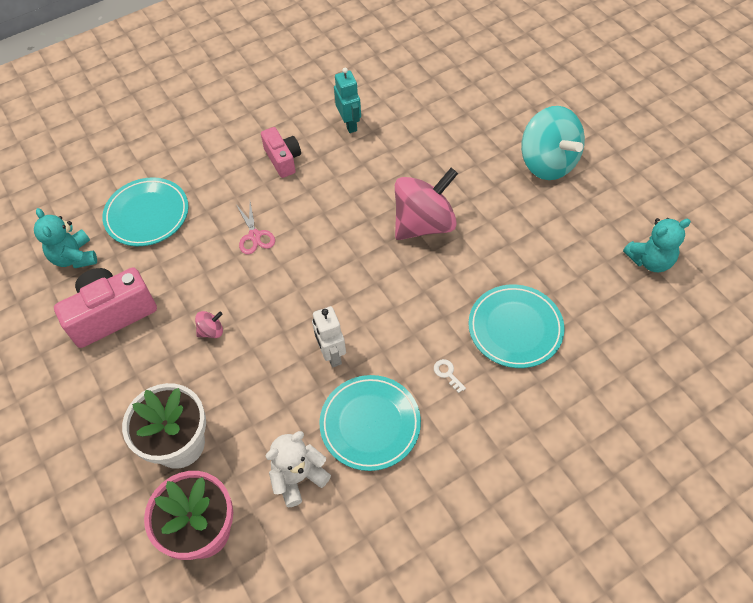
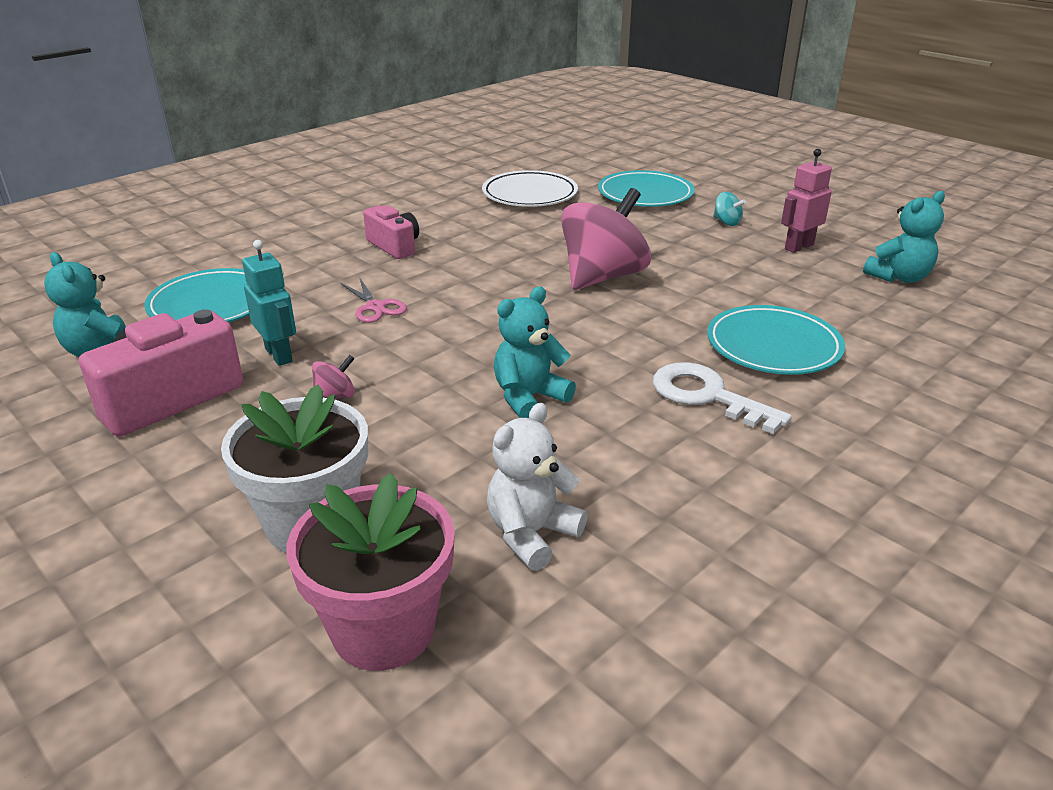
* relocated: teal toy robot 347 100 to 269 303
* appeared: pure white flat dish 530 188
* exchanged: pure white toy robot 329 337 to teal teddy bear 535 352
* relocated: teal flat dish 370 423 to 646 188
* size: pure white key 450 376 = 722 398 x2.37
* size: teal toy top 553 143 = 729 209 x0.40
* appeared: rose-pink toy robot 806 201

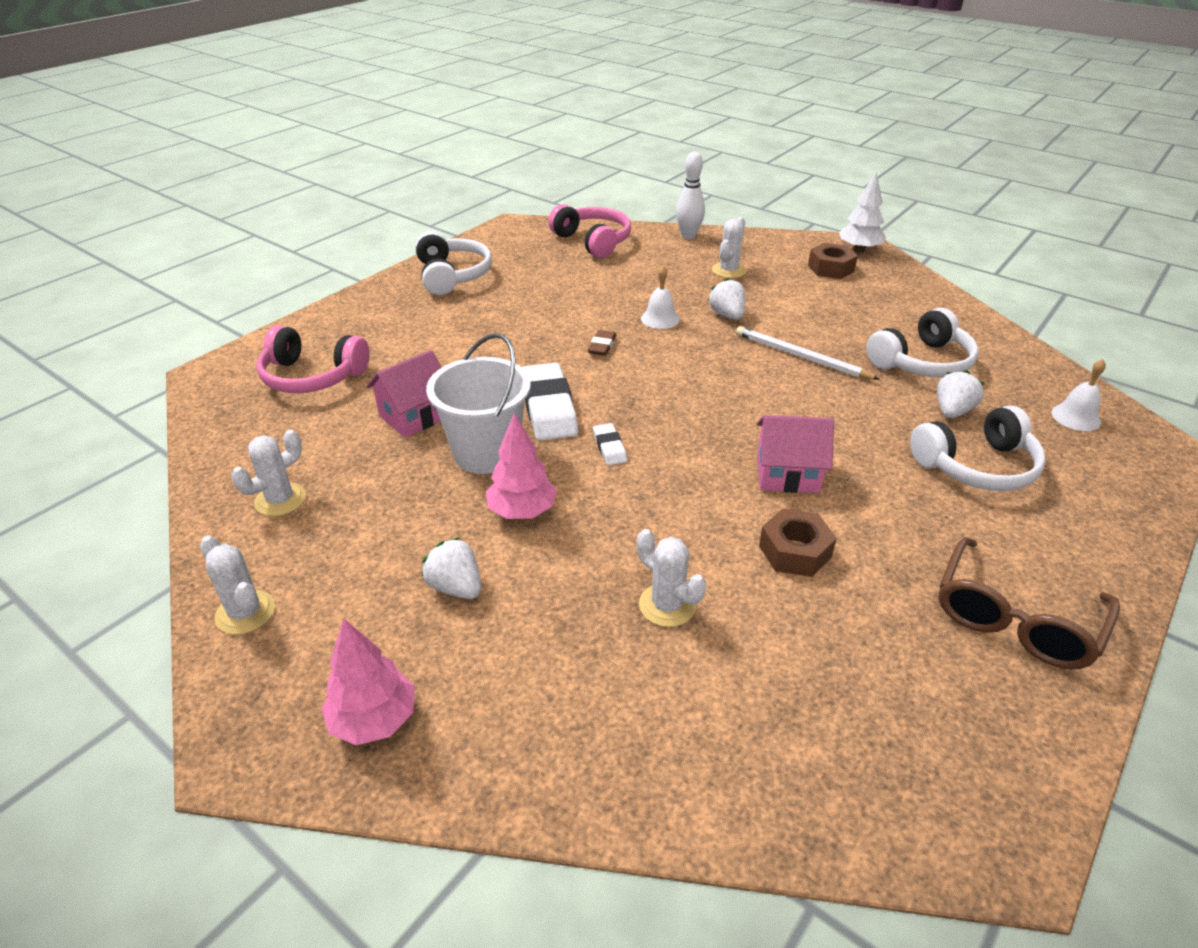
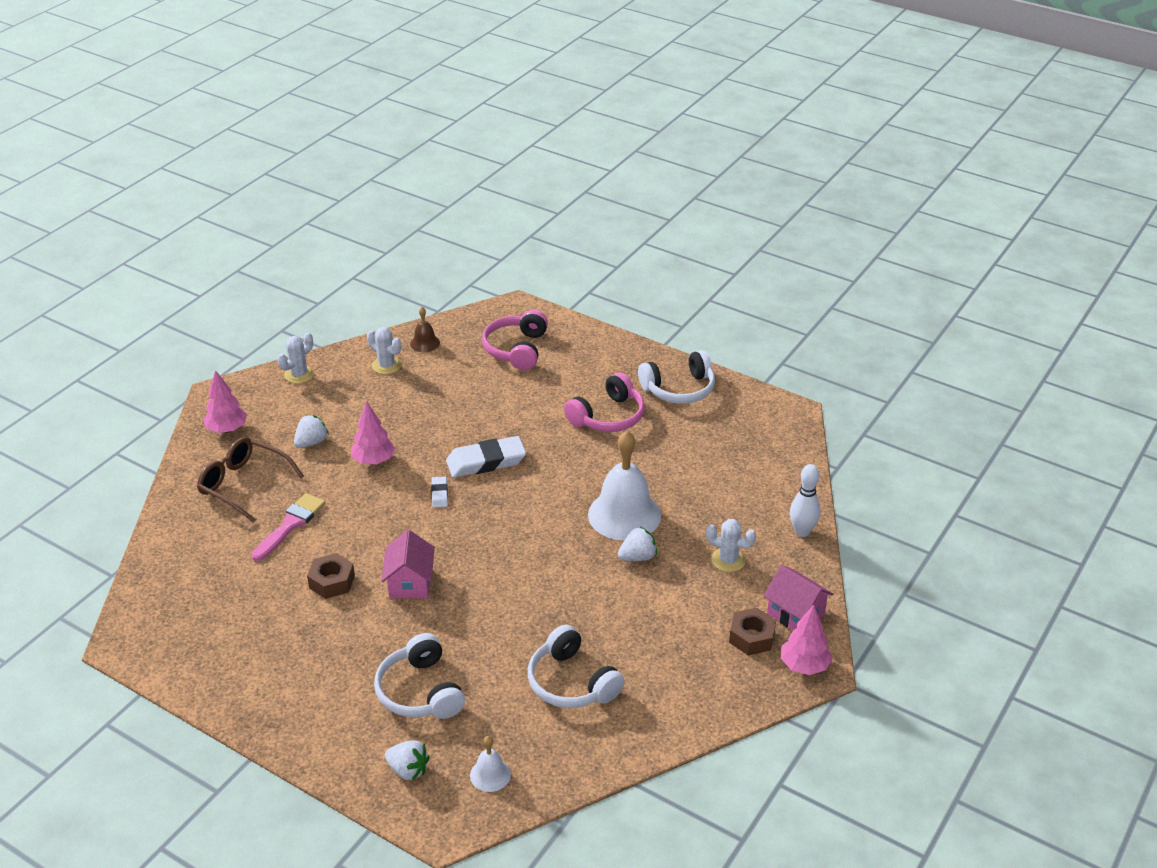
* relocated: russet eyeglasses 1029 603 to 250 480
* exchanged: pure white saguaro cactus 671 578 to rose-pink paint brush 288 527
* relocated: pure white berry 960 394 to 407 760
* appeared: russet bell 425 329
* spun: pure white pencil eraser 610 444 = 439 492 75 degrees counterclockwise
* relocated: rose-pink headphones 589 231 to 604 402
* size: pure white bell 660 297 = 624 486 x2.14
* relocated: rose-pink house 404 394 to 798 597
* colour: pure white fir tree 862 212 to rose-pink fir tree 807 639
* missing: pure white bucket 478 403
* missing: russet pencil eraser 602 343
* missing: pure white lead pencil 808 353

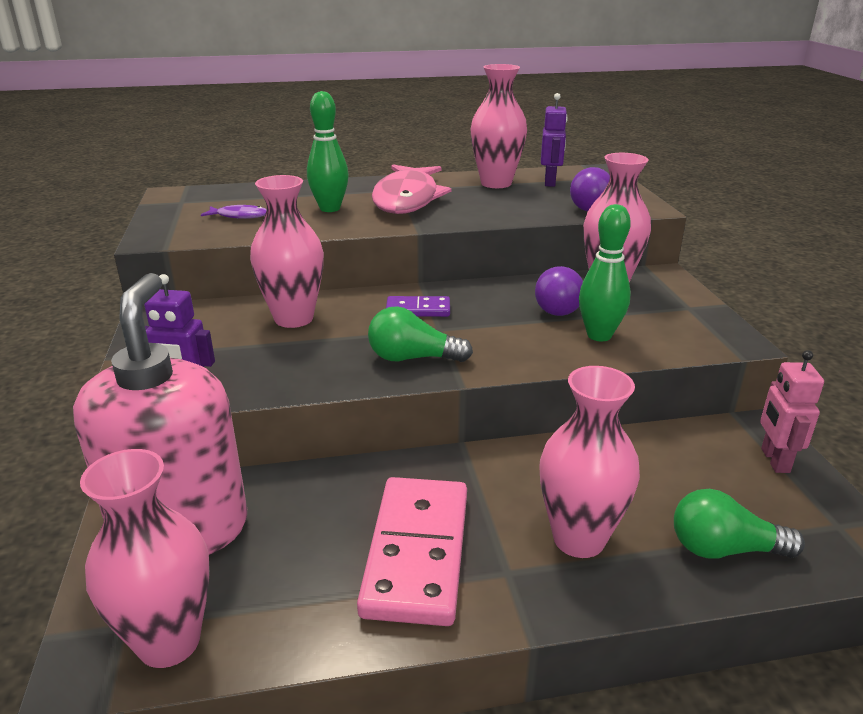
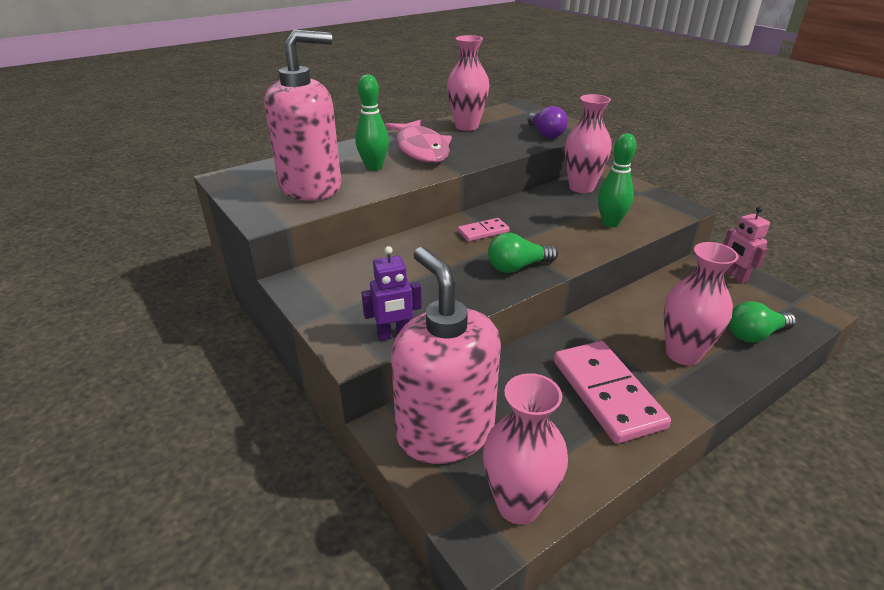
* exchanged: purple toy fish 234 212 to rose-pink soap dispenser 302 115
* colour: purple domino tile 418 306 to rose-pink domino tile 484 230
* missing: rose-pink flower vase 287 251
* missing: purple lightbulb 559 291
* missing: purple toy robot 554 140

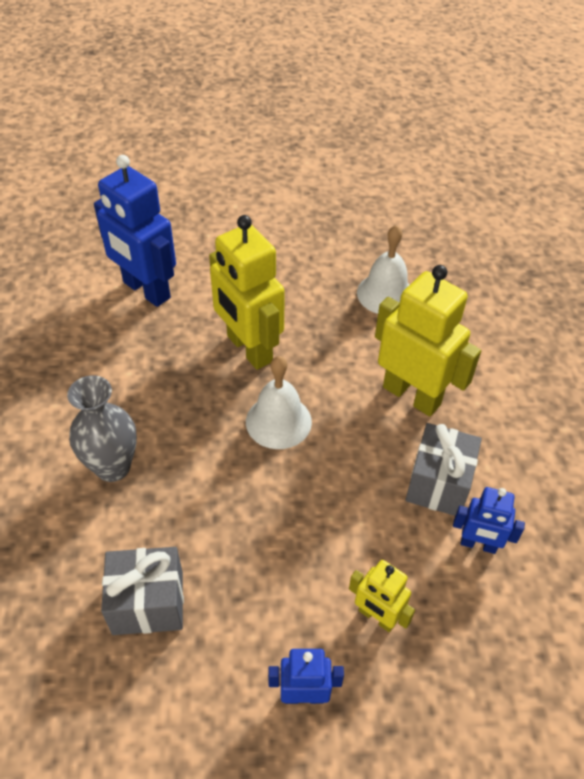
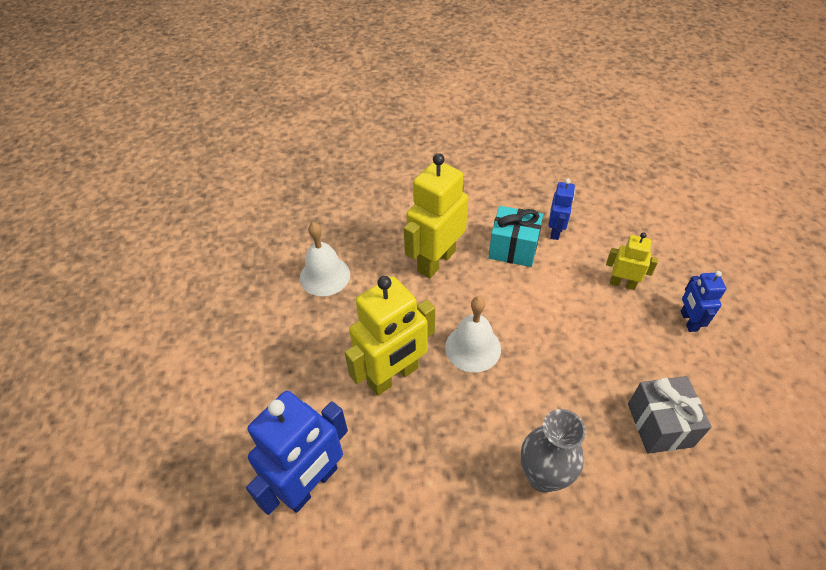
* colour: grey wrapped gift 443 469 to teal wrapped gift 515 236
* spun: yellow toy robot 382 596 = 632 261 105 degrees counterclockwise

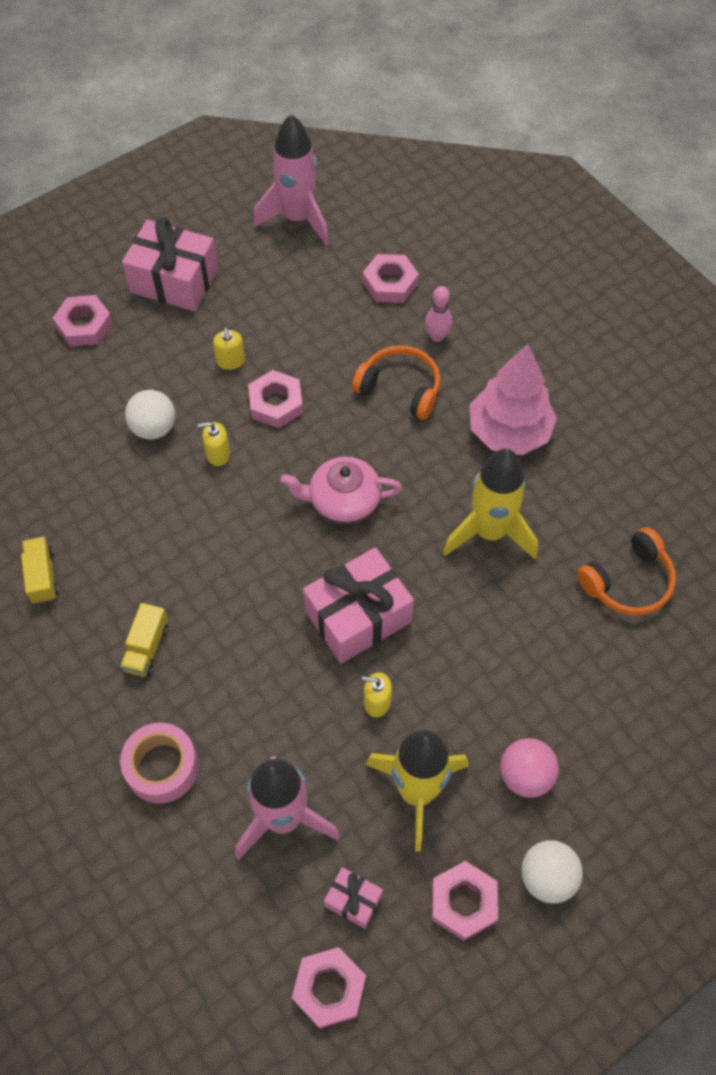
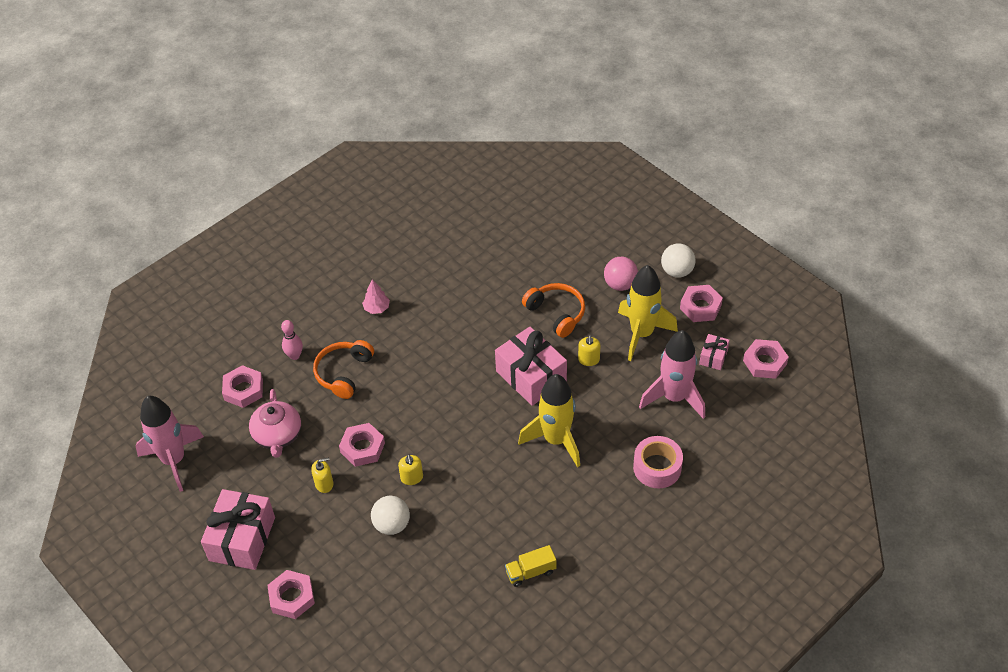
* relocated: rose-pink tea pot 341 491 to 275 423
* size: rose-pink fir tree 513 399 = 376 296 x0.45
* relocated: yellow rocket 490 504 to 549 420
* relocated: bright orange headphones 626 571 to 553 310
* missing: yellow toy truck 144 640

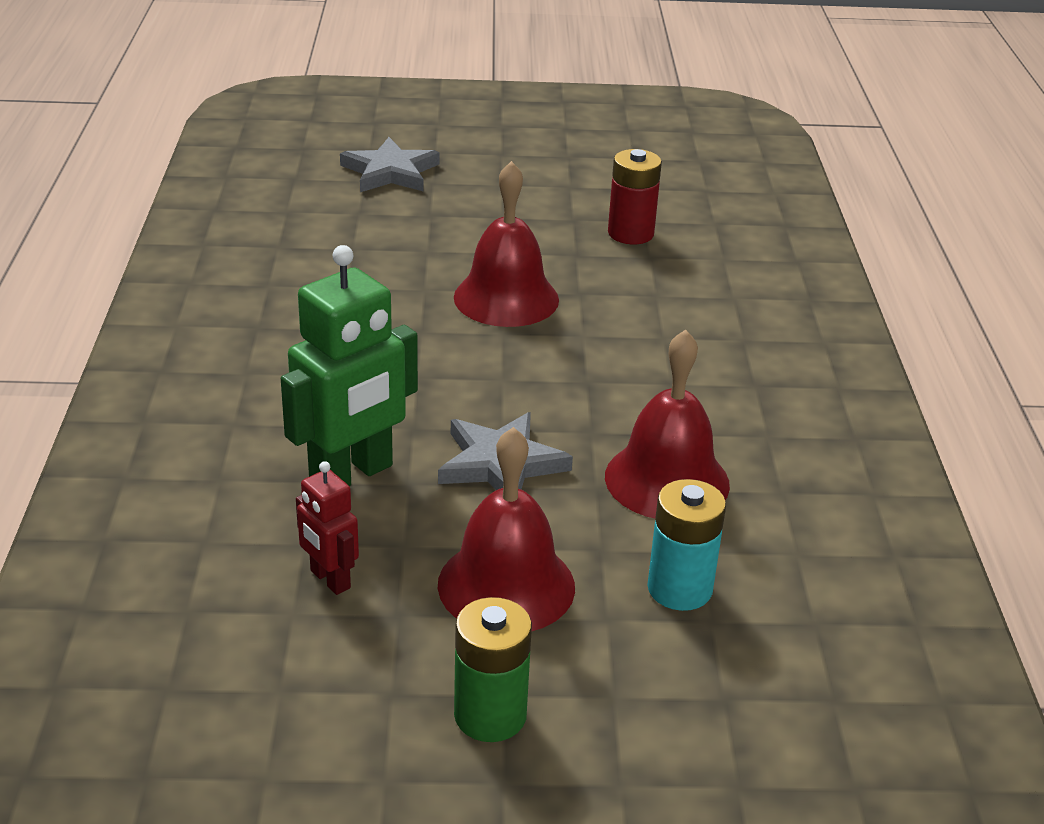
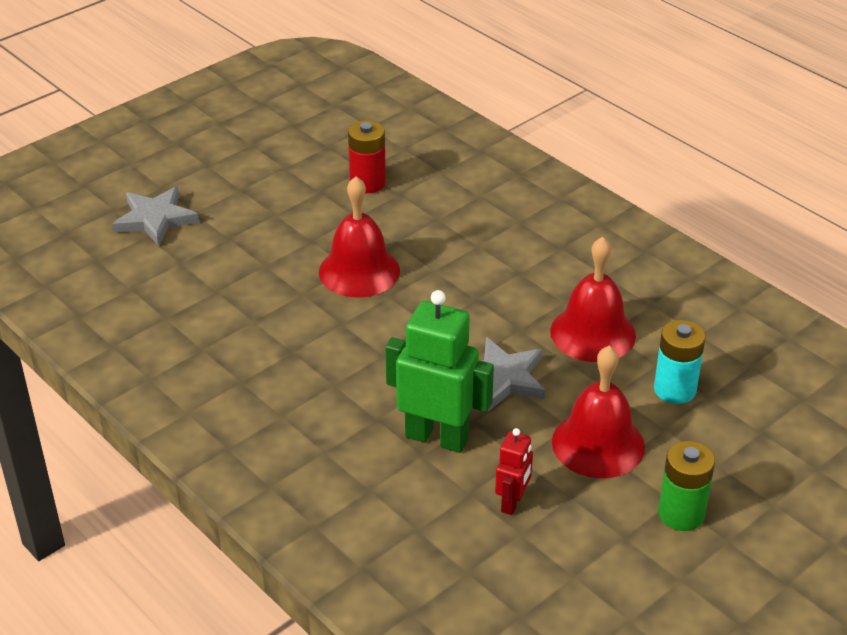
* spun: leaf-green toy robot 349 366 = 439 371 75 degrees counterclockwise
* spun: scarlet toy robot 327 528 = 514 471 75 degrees counterclockwise

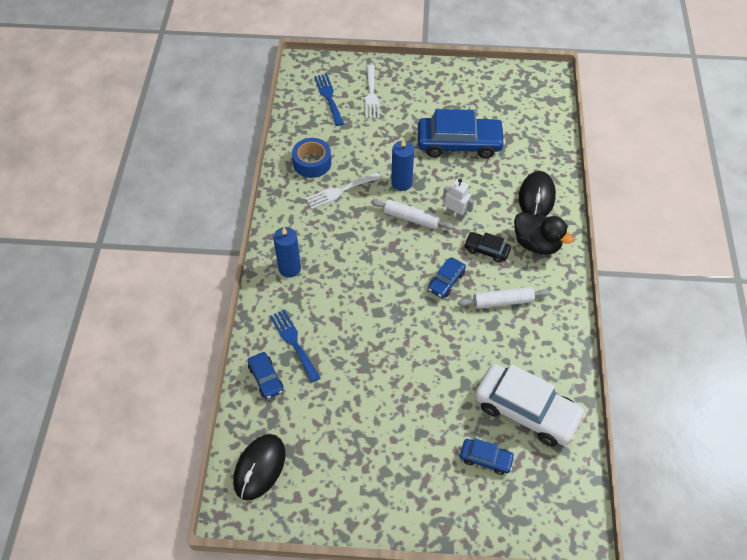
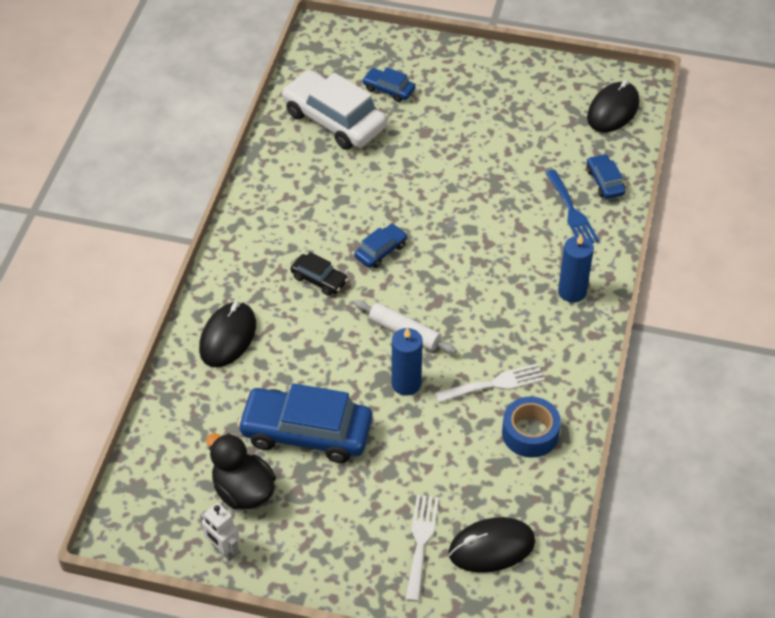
* relocated: pure white toy robot 458 199 to 220 532
* relocated: ebony rubber duck 544 233 to 241 471
* exchanged: blue table fork 329 100 to ebony computer mouse 491 545
* missing: pure white pastry roller 504 298

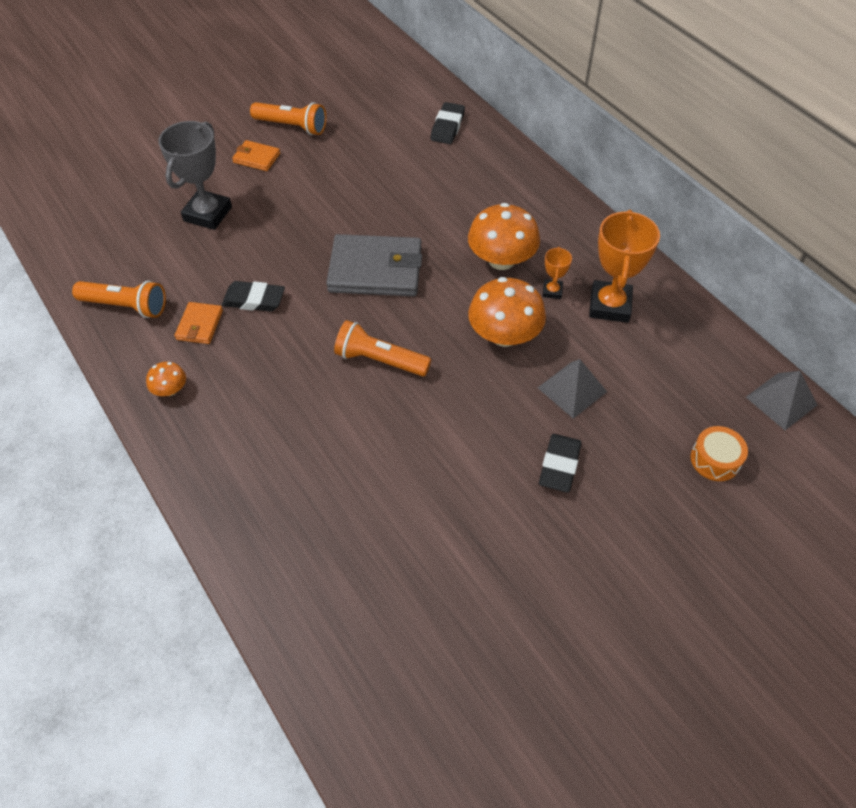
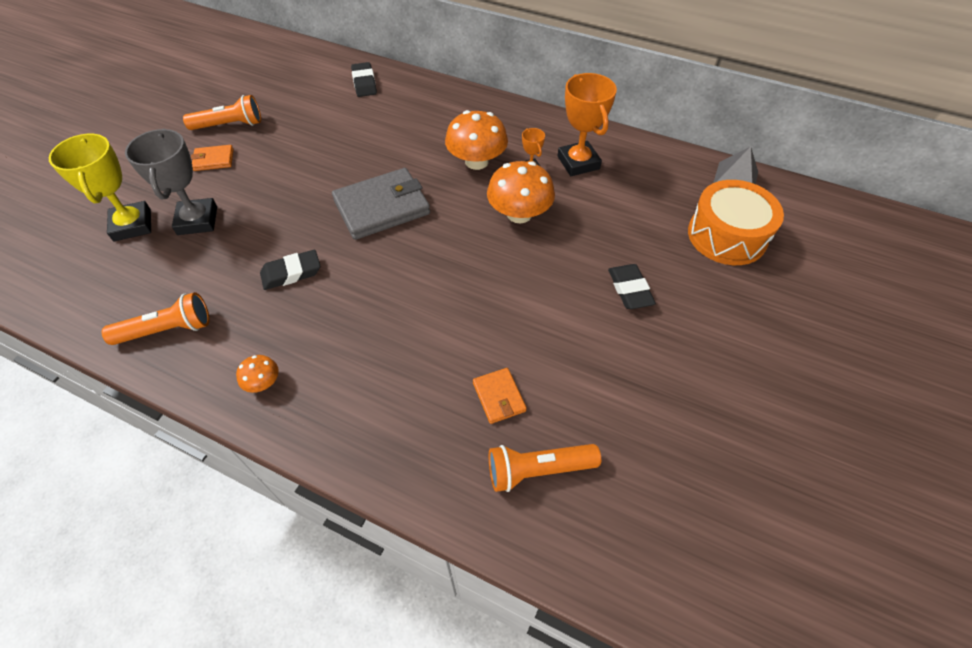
* appeared: yellow trophy 100 188
* relocated: bright orange card wallet 199 323 to 500 396
* relocated: bright orange torch 382 348 to 545 468
* size: bright orange drum 719 453 = 736 222 x1.95
* missing: grey solid pyramid 572 389

